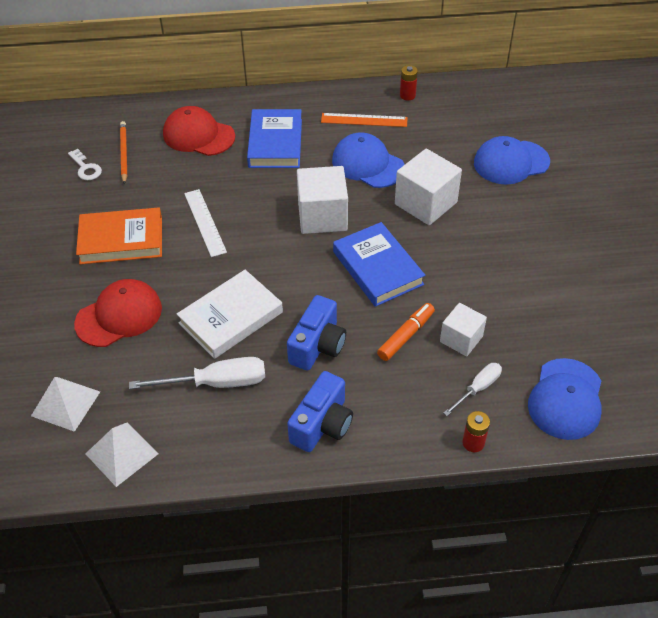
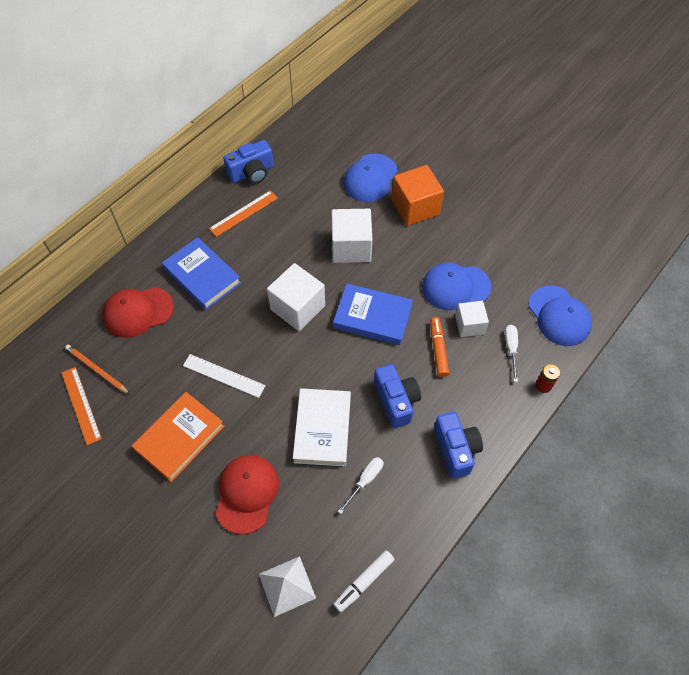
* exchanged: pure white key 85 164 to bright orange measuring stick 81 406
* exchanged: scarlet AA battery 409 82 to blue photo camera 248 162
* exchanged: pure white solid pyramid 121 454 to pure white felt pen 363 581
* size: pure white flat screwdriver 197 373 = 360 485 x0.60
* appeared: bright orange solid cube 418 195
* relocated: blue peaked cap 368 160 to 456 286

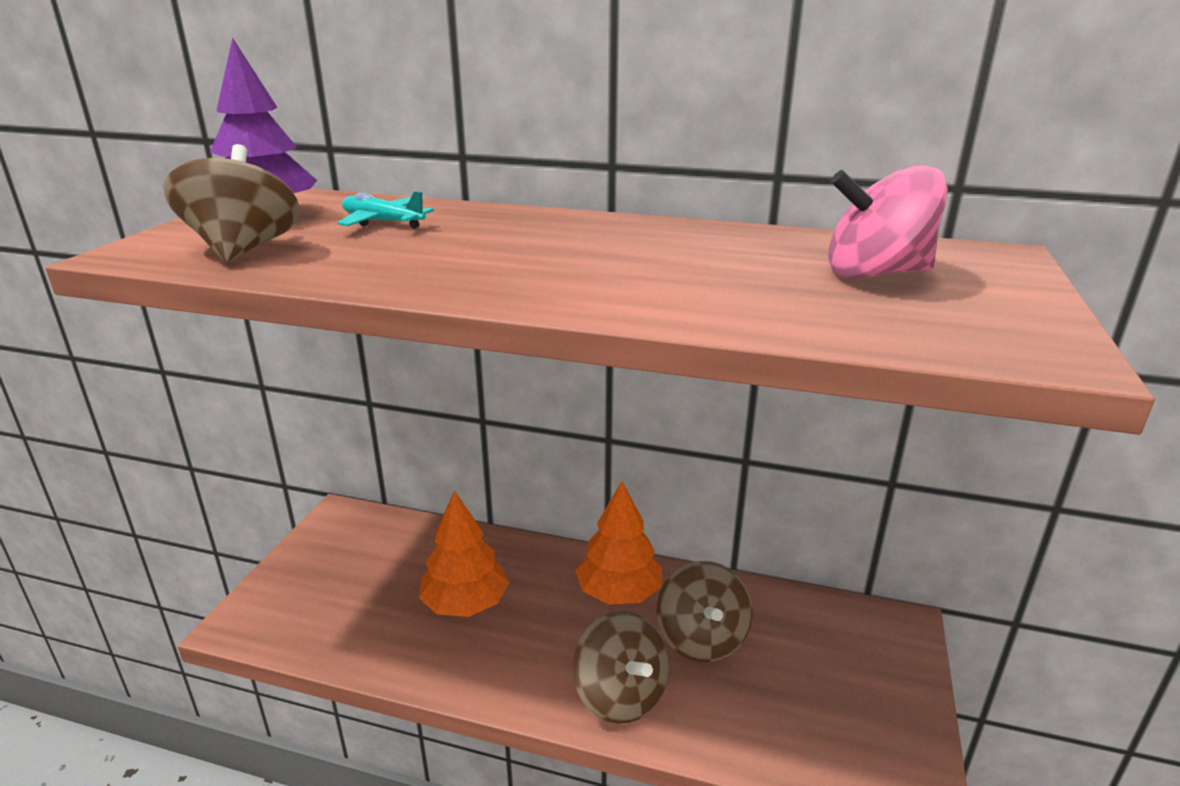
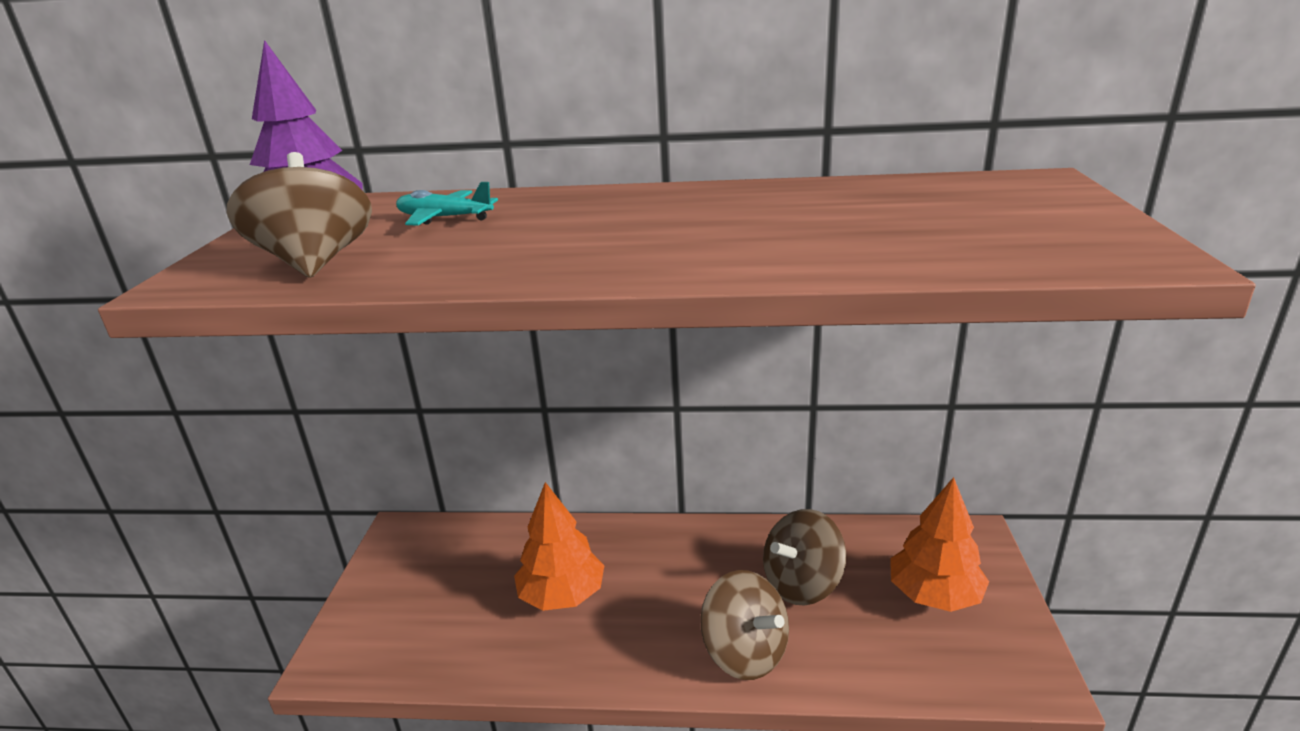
* spun: russet toy top 704 611 = 804 557 75 degrees clockwise
* relocated: bright orange fir tree 619 543 to 939 544
* missing: rose-pink toy top 888 222

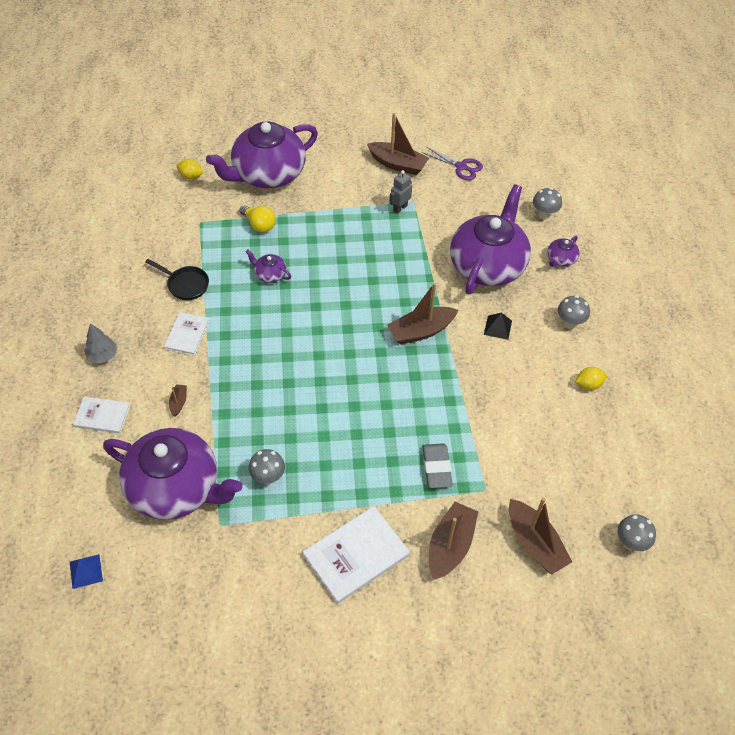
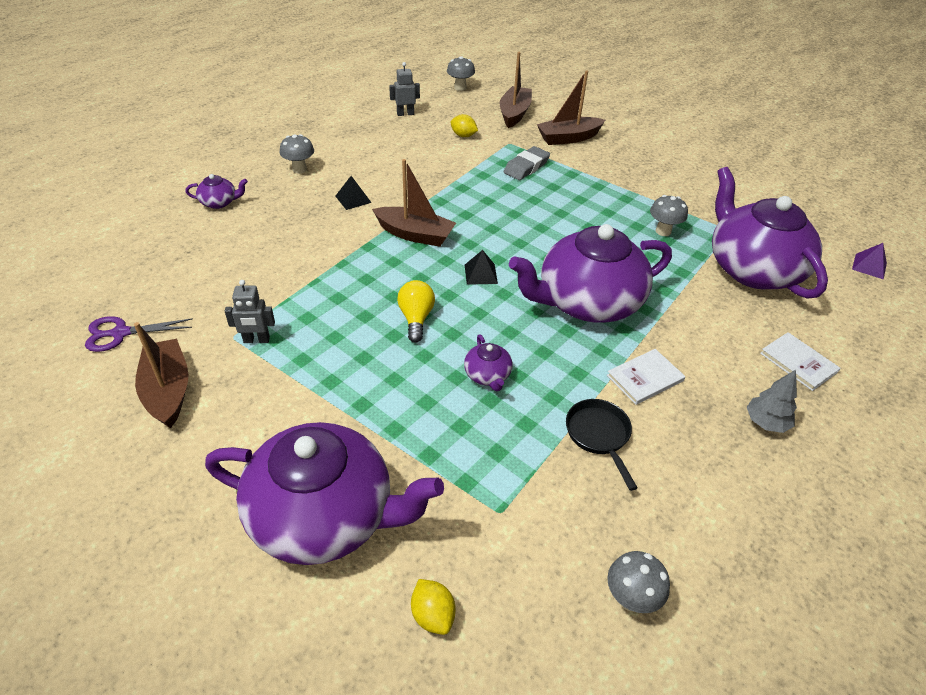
* spun: purple shears 452 163 = 139 334 90 degrees counterclockwise
* appeared: grey toy robot 404 89
* relocated: yellow lightbulb 257 218 to 416 311
* relocated: yellow toy lemon 591 378 to 464 125
* appeared: ebony solid pyramid 481 267
* relocated: purple tea pot 490 239 to 590 273
* relocated: grey fungus 547 204 to 638 582
* colour: blue solid pyramid 86 571 to purple solid pyramid 869 261
* missing: russet sailboat 178 400
* missing: pure white book 356 555

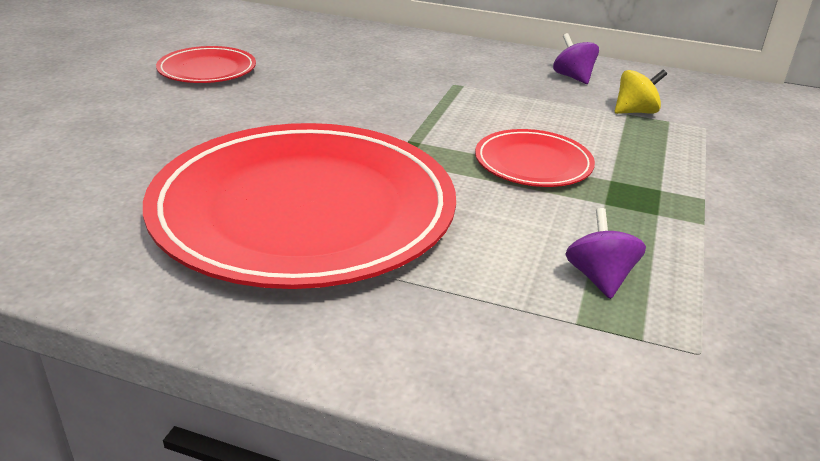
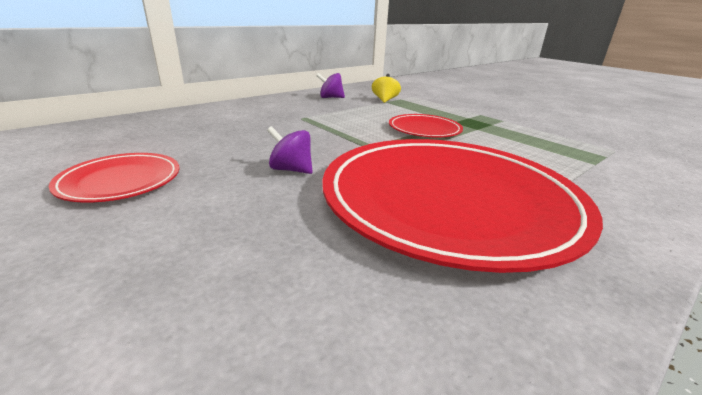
* relocated: purple toy top 605 253 to 290 150

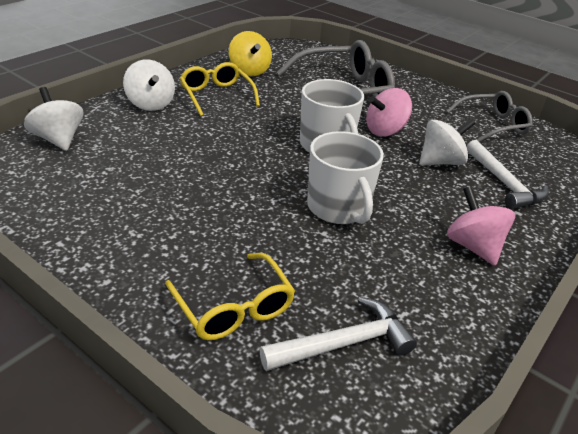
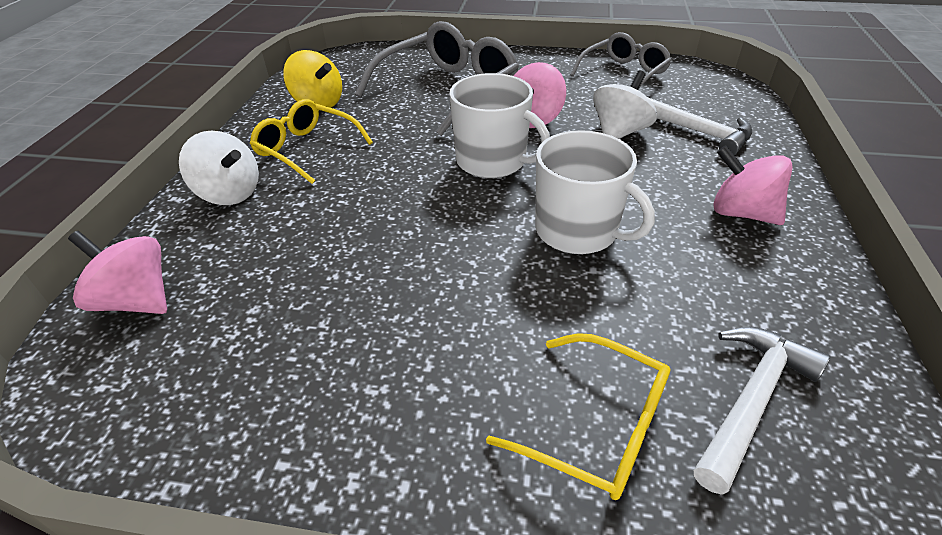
* colour: pure white toy top 53 119 to rose-pink toy top 117 272

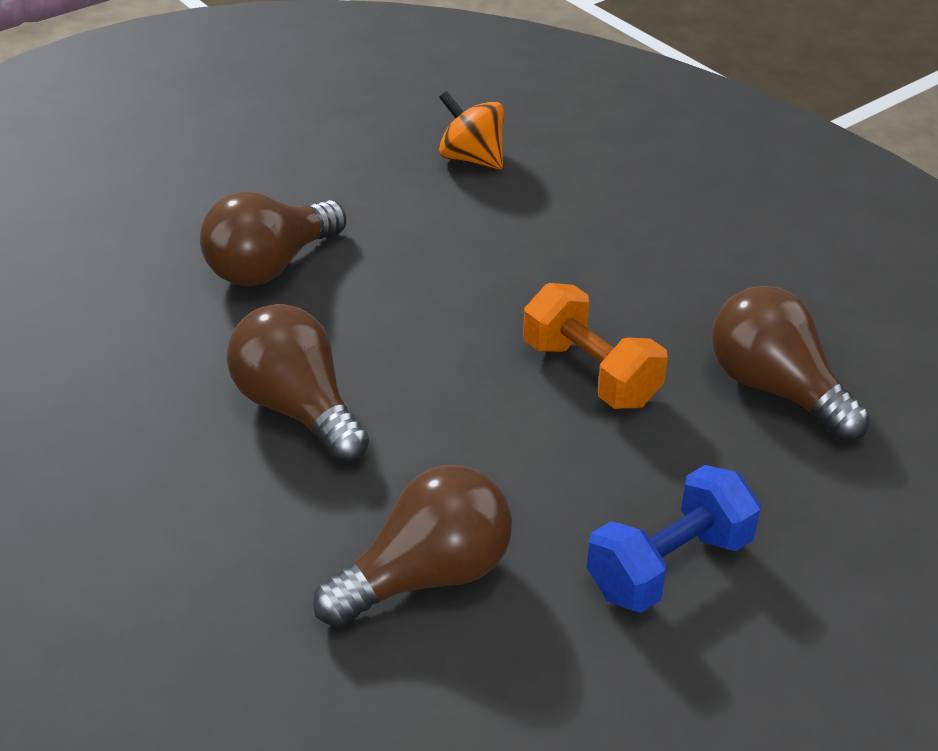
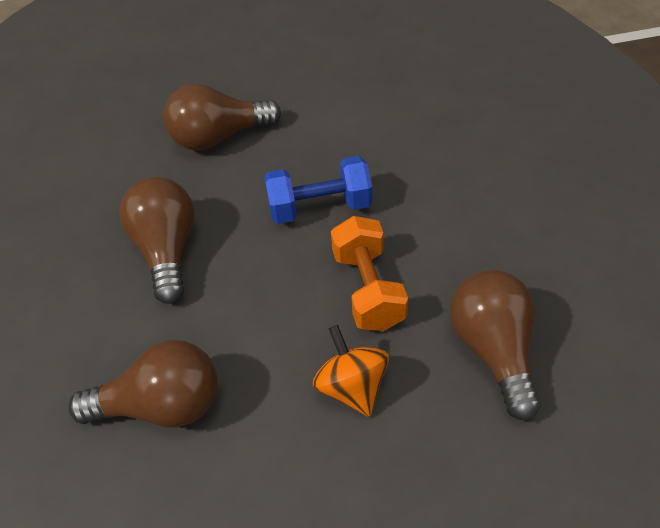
* relocated: blue dumbbell 674 539 to 318 190
* relocated: bright orange toy top 471 130 to 351 371

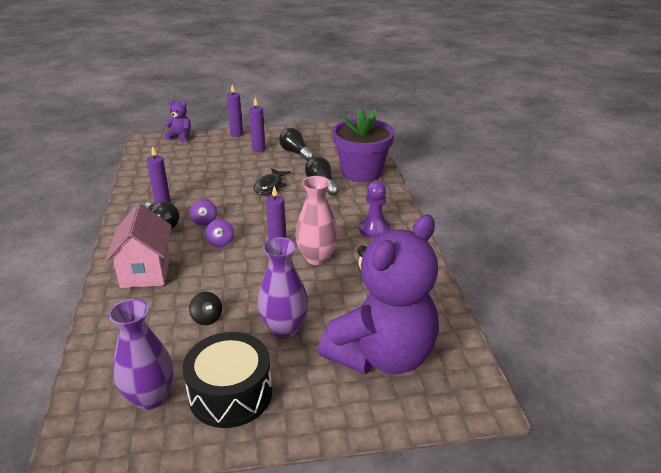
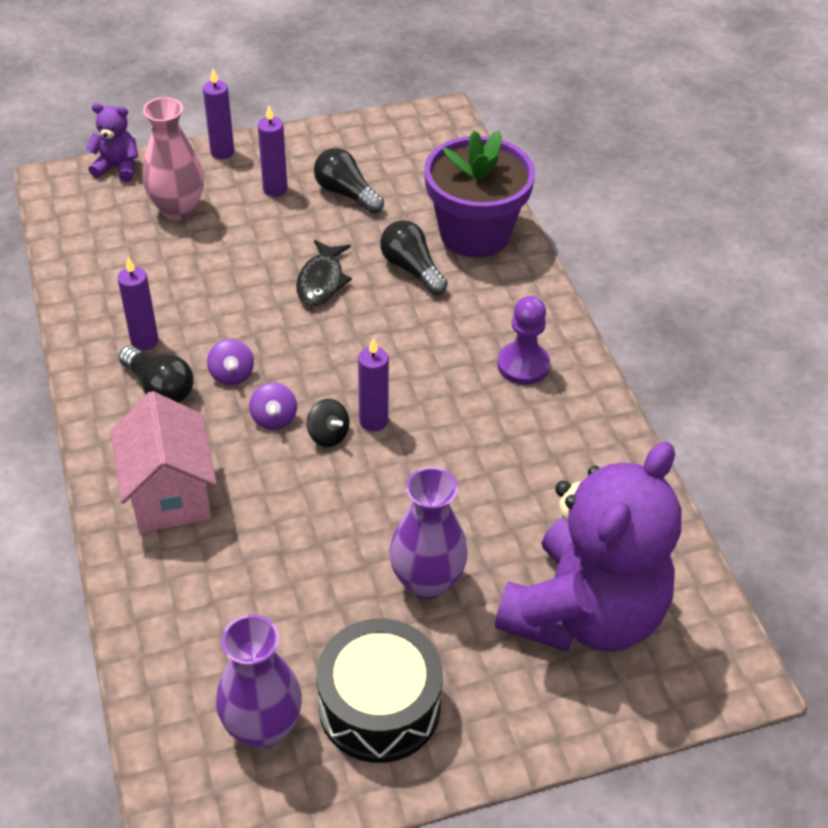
* relocated: rose-pink flower vase 317 220 to 173 159
* relocated: ebony toy top 205 308 to 328 423

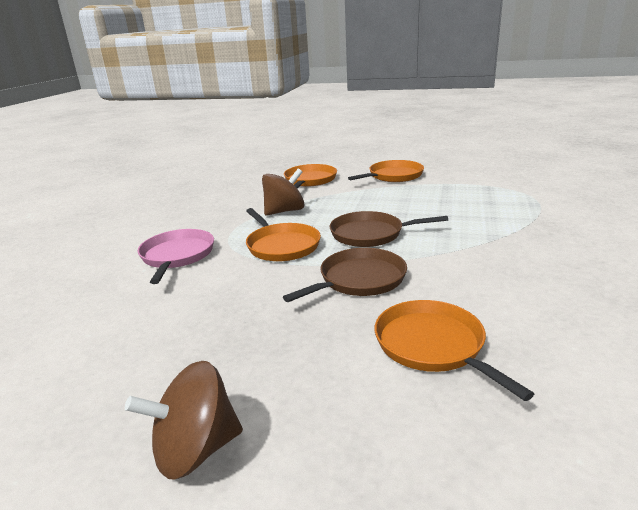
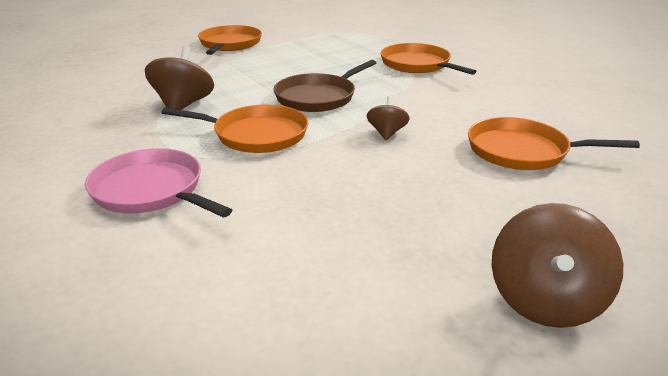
* exchanged: russet frying pan 345 275 to russet toy top 388 118
* relocated: bright orange frying pan 310 176 to 428 59

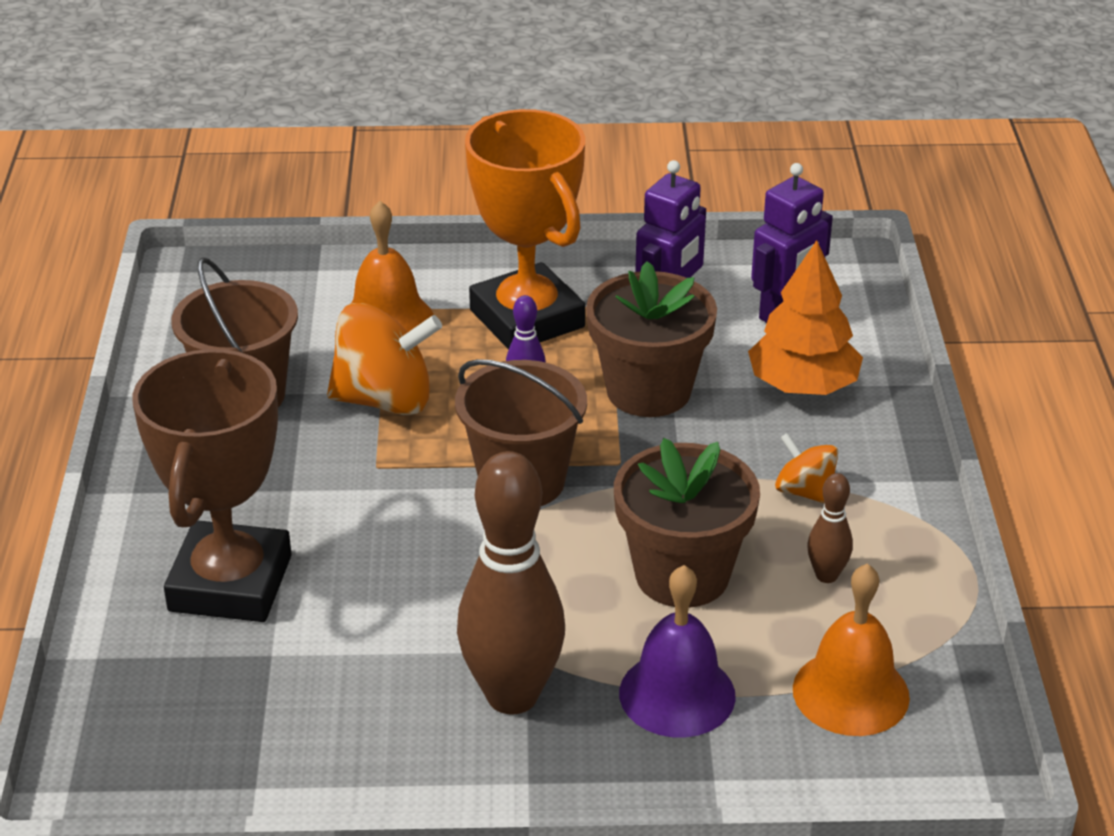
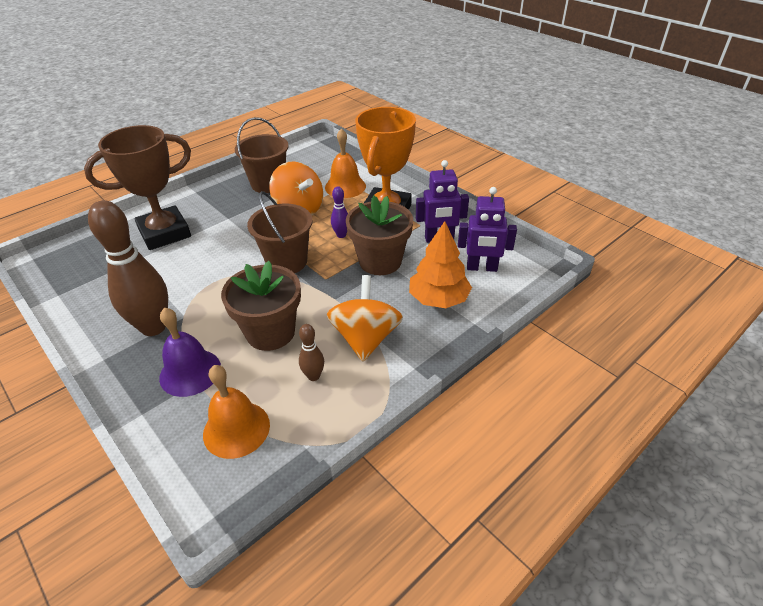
* size: bright orange toy top 807 468 = 365 318 x1.83

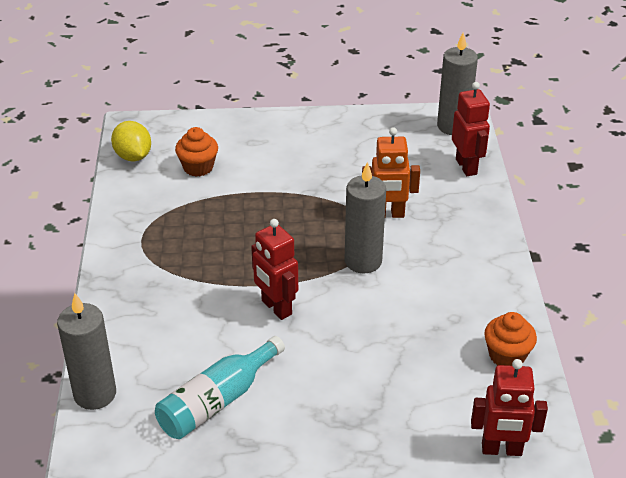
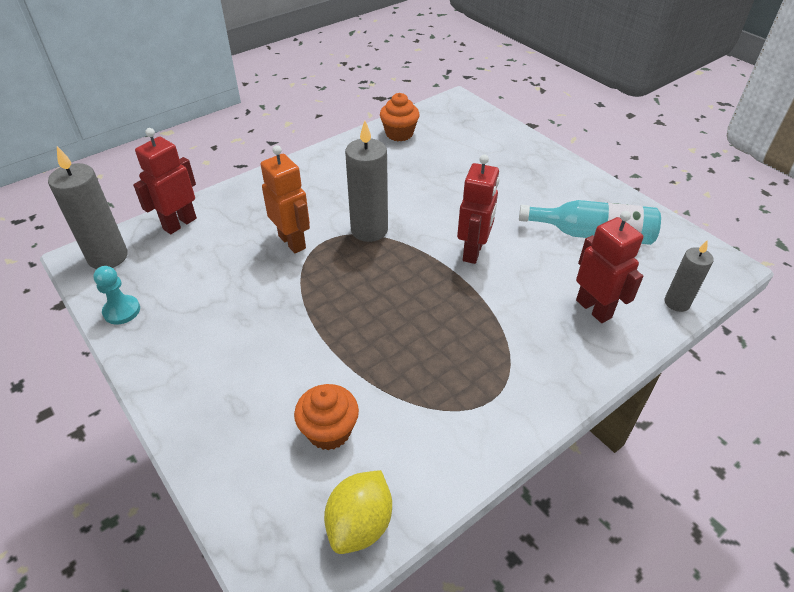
* appeared: teal game pawn 116 295
* relocated: scarlet toy robot 509 407 to 609 267
* size: grey pillar candle 86 351 = 689 276 x0.60

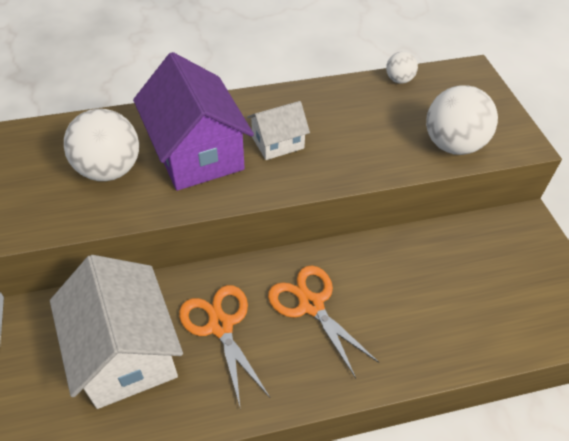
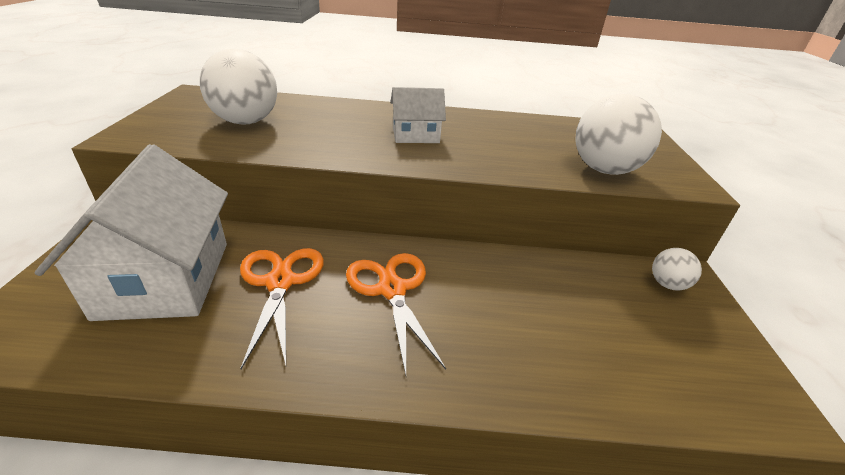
* relocated: pure white ball 402 67 to 677 269
* missing: purple house 193 121

